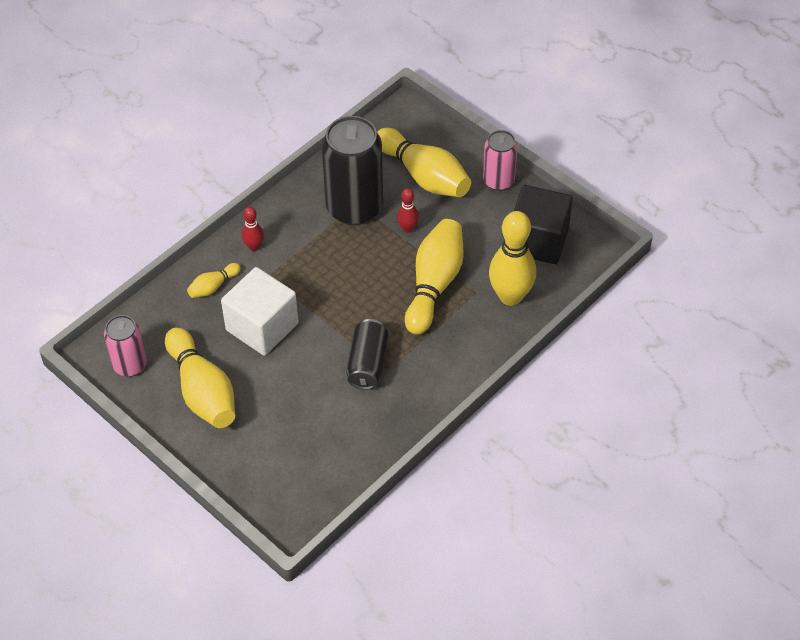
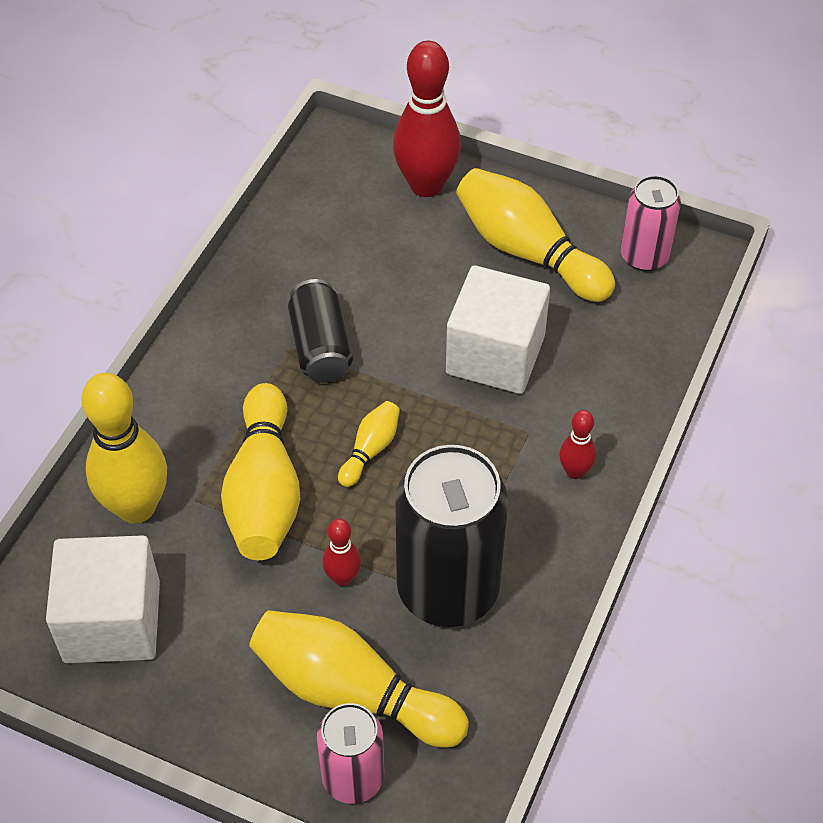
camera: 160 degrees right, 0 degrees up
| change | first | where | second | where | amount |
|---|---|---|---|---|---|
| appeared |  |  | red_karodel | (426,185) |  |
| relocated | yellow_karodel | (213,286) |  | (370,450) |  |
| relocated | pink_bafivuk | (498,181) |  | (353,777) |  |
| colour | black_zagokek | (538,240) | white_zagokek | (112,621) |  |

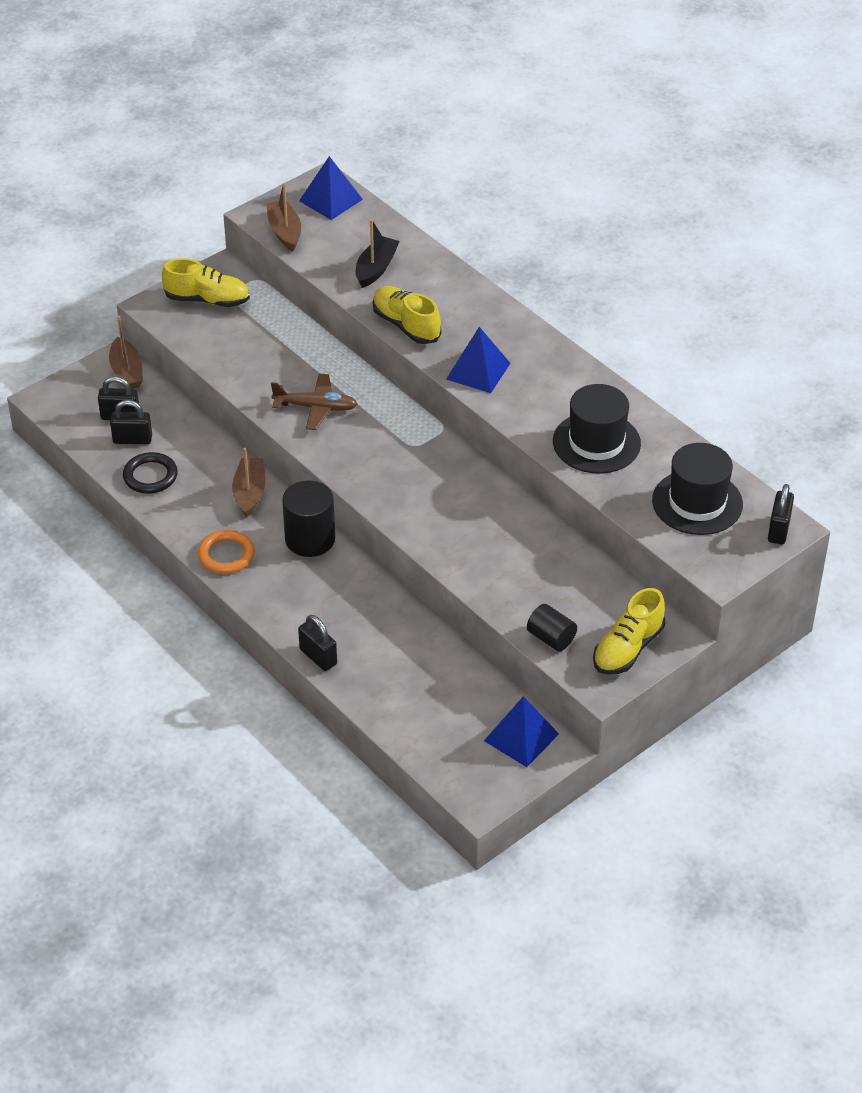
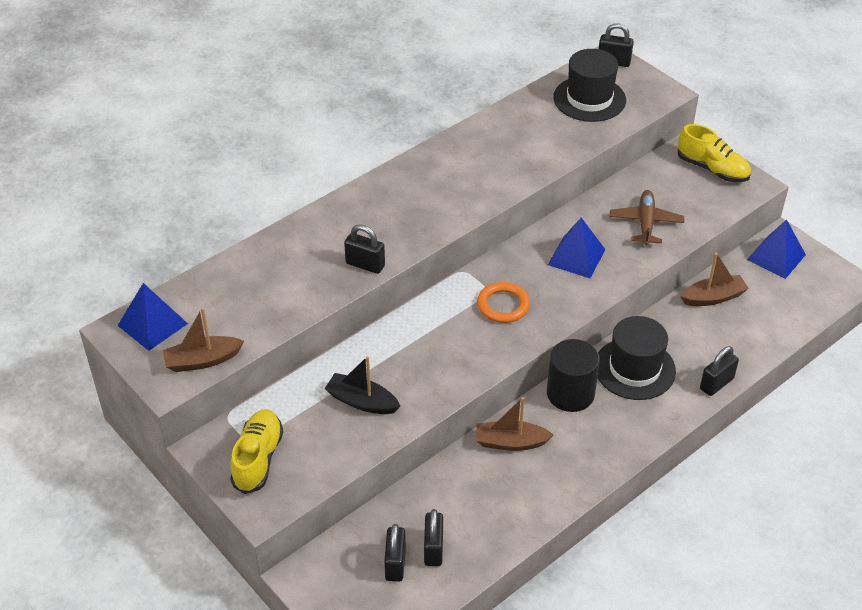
camera: 90 degrees left, 0 degrees up
| change | first | where | second | where | amount |
|---|---|---|---|---|---|
| missing | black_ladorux | (150,476) |  |  |  |
| missing | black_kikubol | (551,638) |  |  |  |
| relocated | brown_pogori | (127,372) |  | (713,297) |  |
| relocated | orange_ladorux | (226,555) |  | (503,305) |  |
| relocated | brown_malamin | (316,407) |  | (645,223) |  |
| relocated | black_pogori | (376,268) |  | (362,401) |  |
| relocated | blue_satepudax | (478,371) |  | (576,257) |  |
| relocated | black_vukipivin | (596,443) |  | (634,369) |  |
| exchanged | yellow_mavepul | (406,325) | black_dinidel | (365,265) |  |

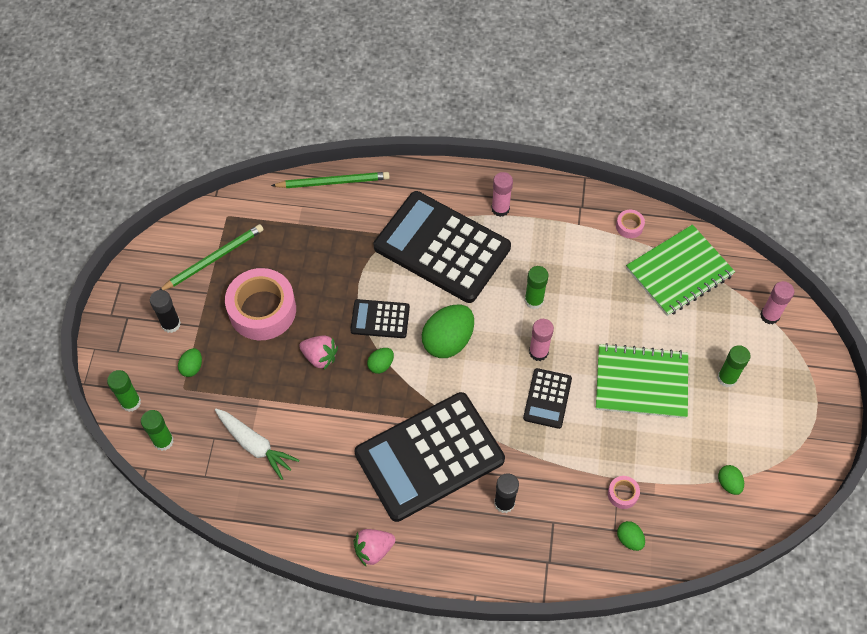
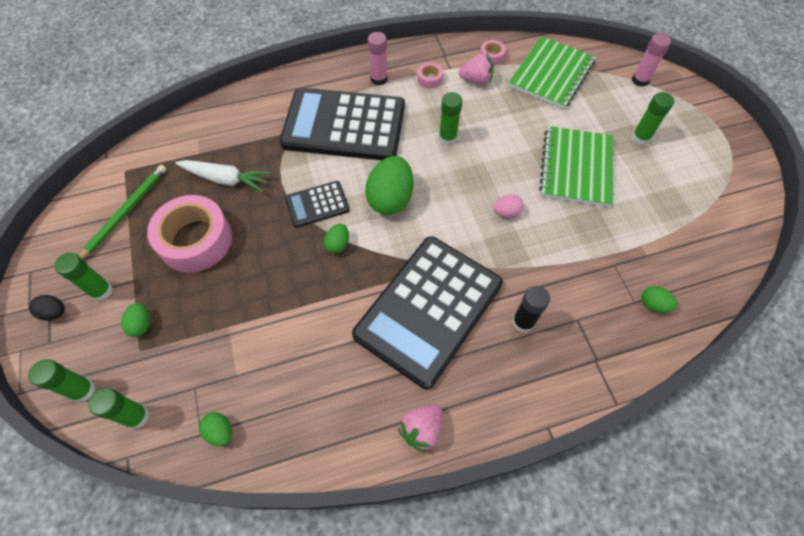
camera: 25 degrees left, 0 degrees up
| change | first | where | second | where | amount |
|---|---|---|---|---|---|
| missing | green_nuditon | (333,182) |  |  |  |
| missing | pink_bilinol | (538,352) |  |  |  |
| appeared |  |  | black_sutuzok | (55,312) |  |
| relocated | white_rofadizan | (255,445) |  | (225,179) |  |
| relocated | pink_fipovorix | (320,357) |  | (476,80) |  |
| relocated | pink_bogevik | (622,494) |  | (429,79) |  |
| relocated | green_sutuzok | (728,483) |  | (220,431) |  |
| exchanged | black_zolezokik | (547,398) | pink_sutuzok | (506,212) |  |
| colour | black_bilinol | (171,324) | green_bilinol | (101,291) |  |
| spun | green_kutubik | (641,383) |  | (576,168) | 60 degrees counterclockwise |

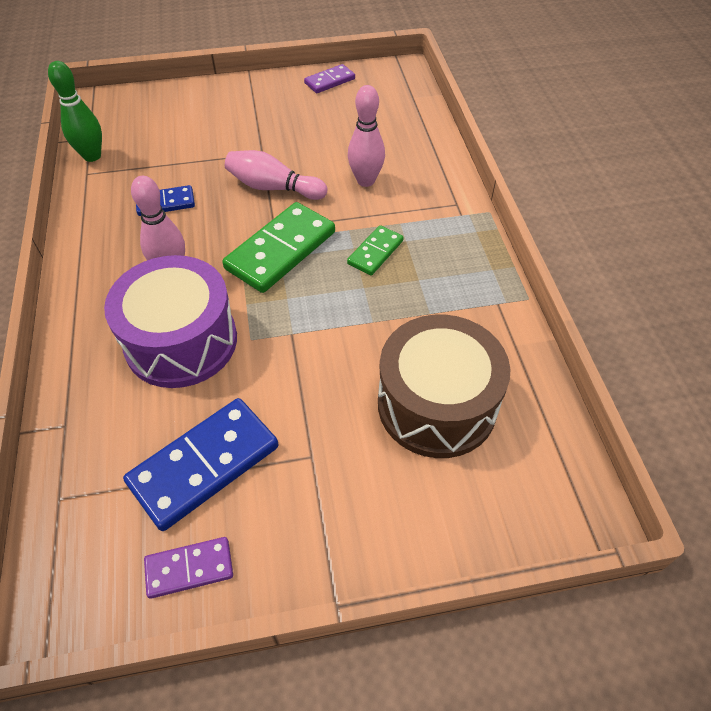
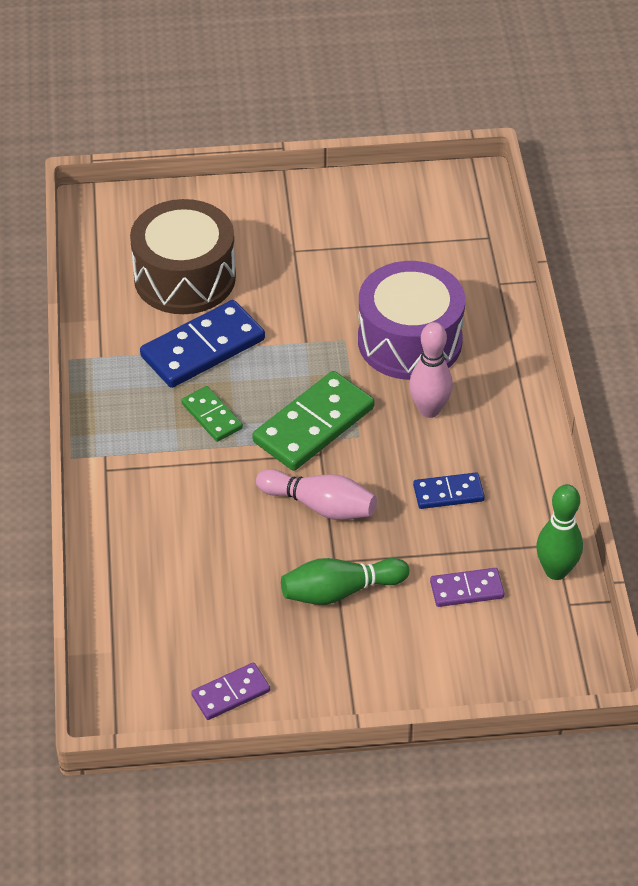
camera: 175 degrees left, 5 degrees down
| change | first | where | second | where | amount |
|---|---|---|---|---|---|
| missing | pink_karodel | (365,181) |  |  |  |
| appeared |  |  | green_karodel | (340,591) |  |
| relocated | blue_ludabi | (204,465) |  | (202,348) |  |
| relocated | purple_ludabi | (189,568) |  | (466,590) |  |
| spun | green_ludabi | (375,252) |  | (212,416) | 75 degrees counterclockwise |

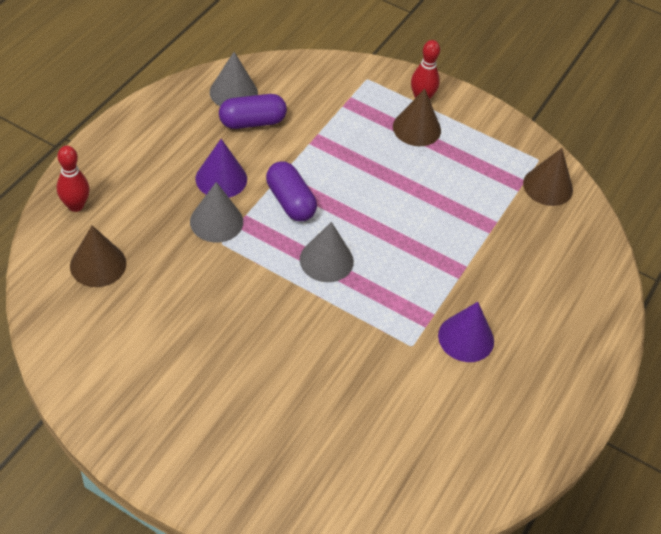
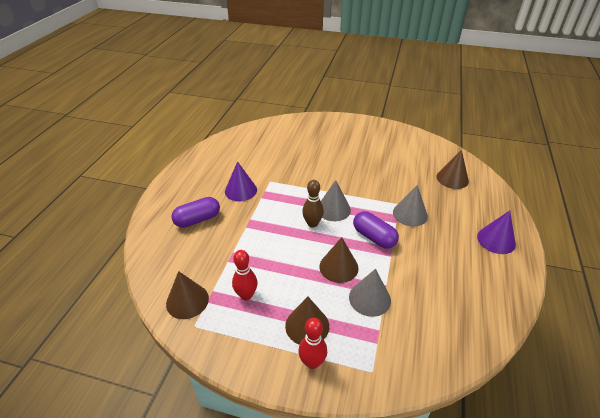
camera: 170 degrees right, 10 degrees down
| change | first | where | second | where | amount |
|---|---|---|---|---|---|
| appeared |  |  | brown_karodel | (312,224) |  |
| appeared |  |  | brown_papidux | (338,267) |  |
| relocated | red_karodel | (76,205) |  | (246,295) |  |
| relocated | purple_papidux | (221,178) |  | (496,240) |  |
| relocated | grey_papidux | (233,92) |  | (369,298) |  |
| relocated | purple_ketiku | (252,122) |  | (197,220) |  |

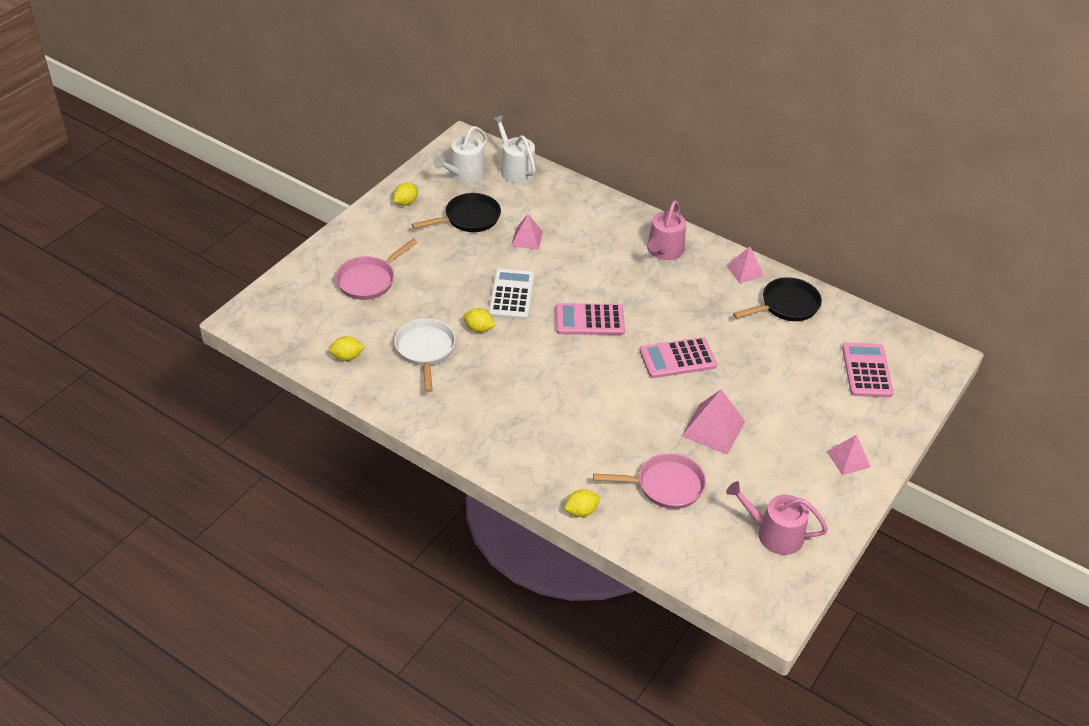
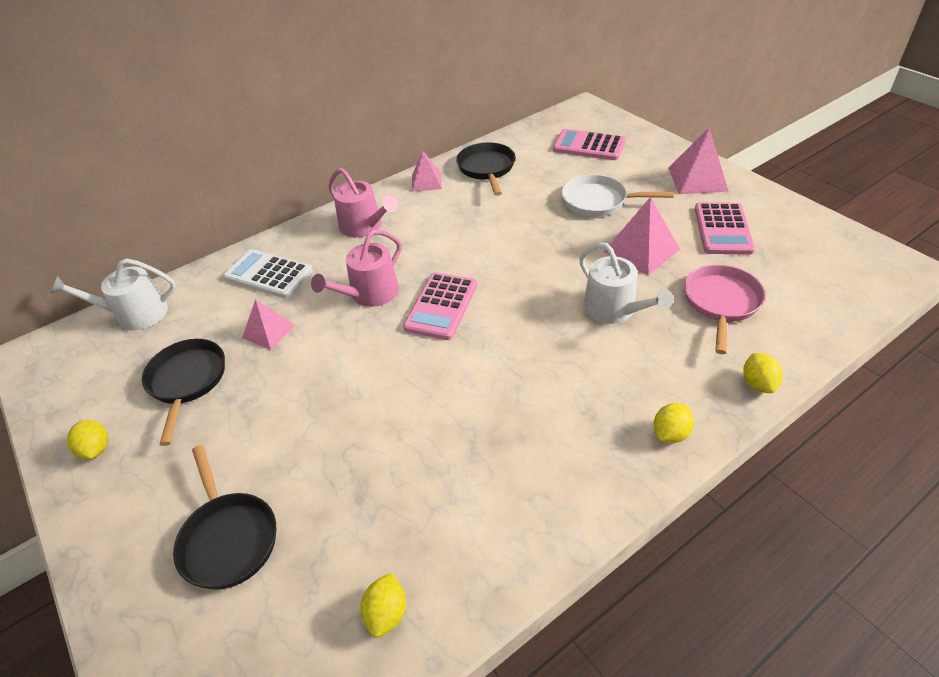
camera: 65 degrees left, 0 degrees up
| change | first | where | second | where | amount |
|---|---|---|---|---|---|
| relocated | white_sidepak | (425,350) |  | (598,201) |  |
| relocated | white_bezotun | (464,174) |  | (614,310) |  |
| relocated | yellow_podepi | (479,329) |  | (670,433) |  |
| relocated | white_zolezokik | (511,295) |  | (268,274) |  |
| relocated | pink_zolezokik | (677,358) |  | (723,229) |  |
| relocated | pink_bezotun | (774,533) |  | (369,294) |  |
| colour | pink_sidepak | (369,280) | black_sidepak | (228,538) |  |
| size | pink_satepudax | (848,459) |  | (697,179) | x1.55 |

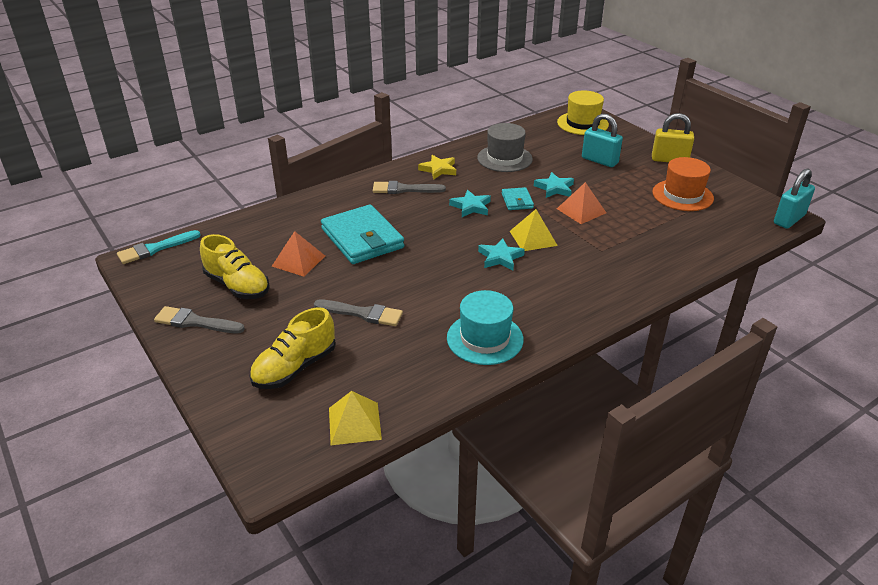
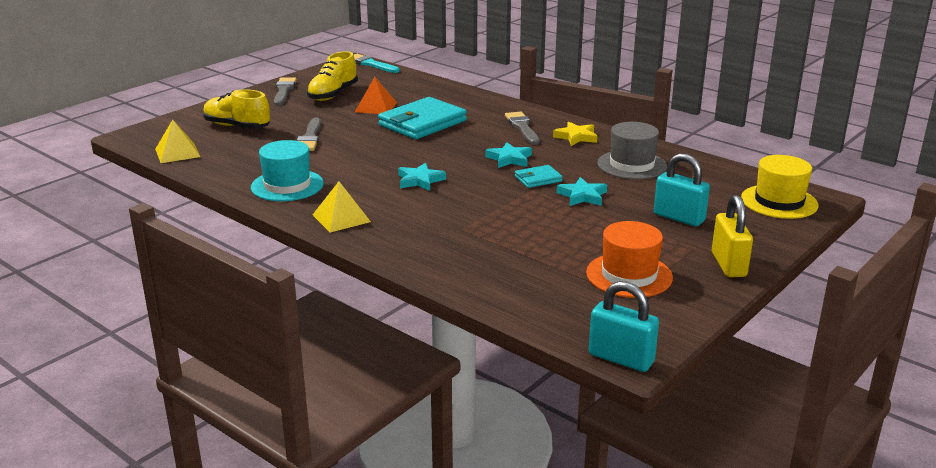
camera: 75 degrees right, 10 degrees down
| change | first | where | second | where | amount |
|---|---|---|---|---|---|
| missing | orange_satepudax | (581,210) |  |  |  |
| relocated | yellow_satepudax | (533,238) |  | (341,218) |  |
| spun | turquoise_dinidel | (599,160) |  | (679,218) | 75 degrees counterclockwise |

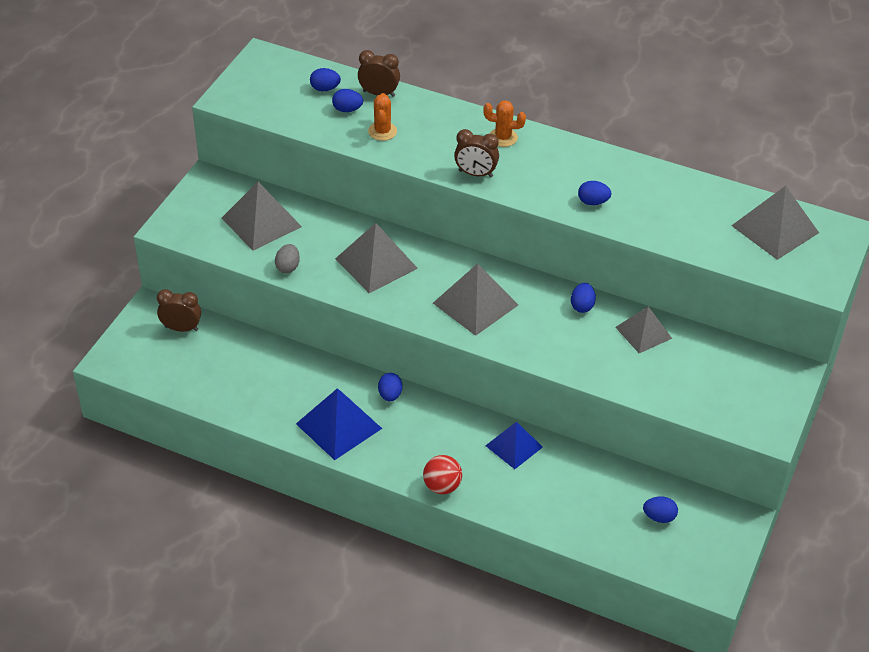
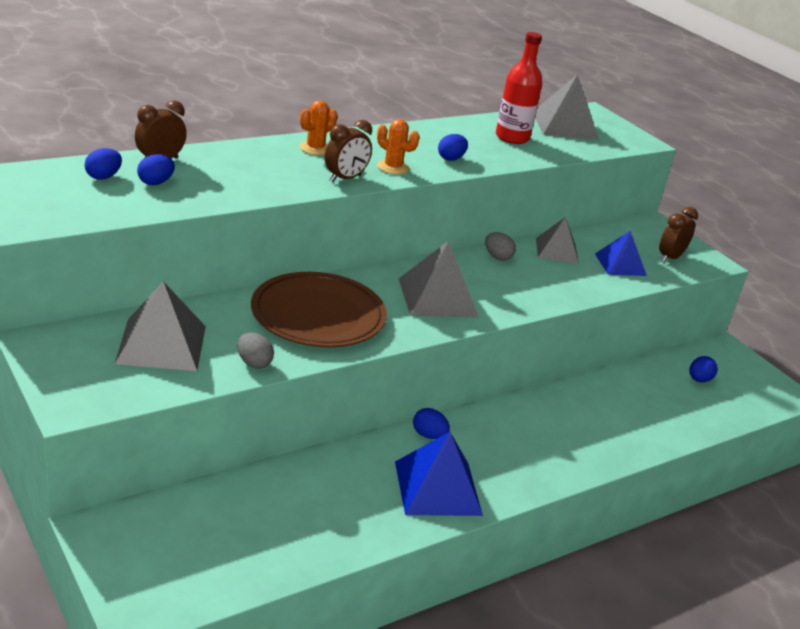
camera: 60 degrees left, 15 degrees down
| change | first | where | second | where | amount |
|---|---|---|---|---|---|
| missing | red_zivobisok | (442,486) |  |  |  |
| appeared |  |  | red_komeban | (512,138) |  |
| relocated | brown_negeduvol | (181,328) |  | (670,257) |  |
| relocated | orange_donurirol | (382,131) |  | (393,167) |  |
| relocated | blue_satepudax | (514,446) |  | (620,264) |  |
| exchanged | grey_satepudax | (376,263) | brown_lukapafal | (318,315) |  |
| colour | blue_sutuzok | (582,306) | grey_sutuzok | (497,257) |  |

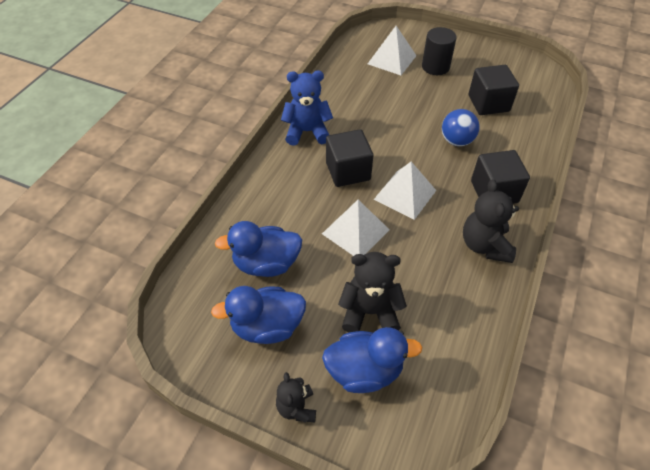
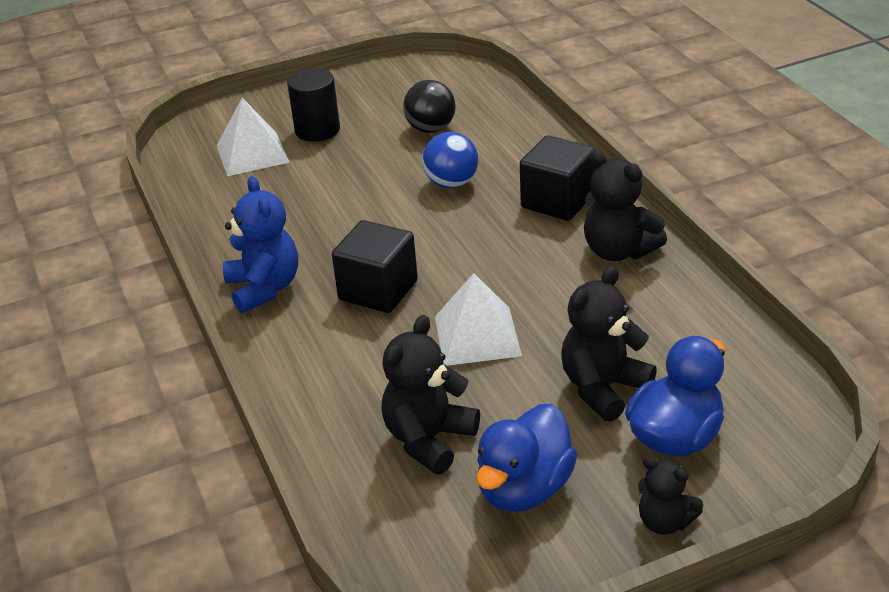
camera: 45 degrees left, 15 degrees down
| change | first | where | second | where | amount |
|---|---|---|---|---|---|
| missing | white_satepudax | (405,194) |  |  |  |
| exchanged | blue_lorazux | (266,264) | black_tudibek | (429,440) |  |
| exchanged | black_zagokek | (488,103) | black_zivobisok | (431,129) |  |
| spun | blue_tudibek | (307,132) |  | (264,288) | 120 degrees clockwise |

